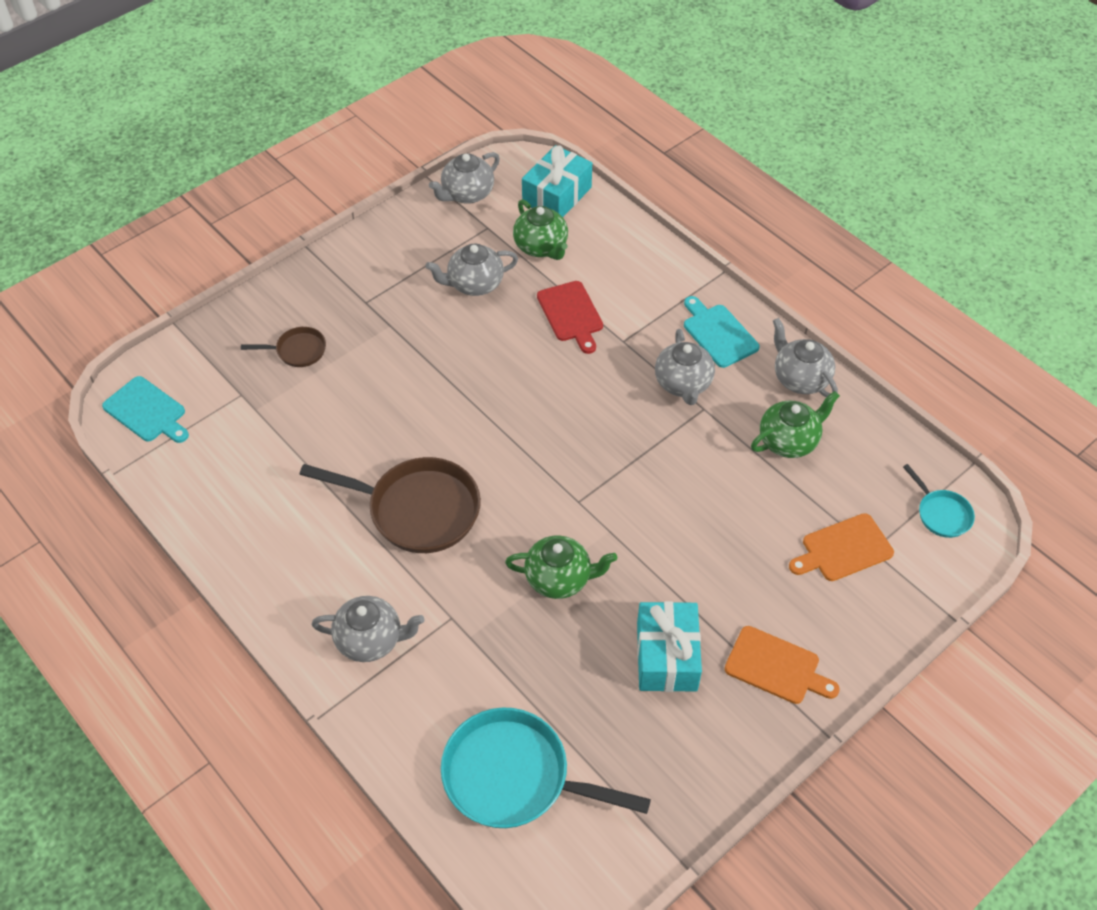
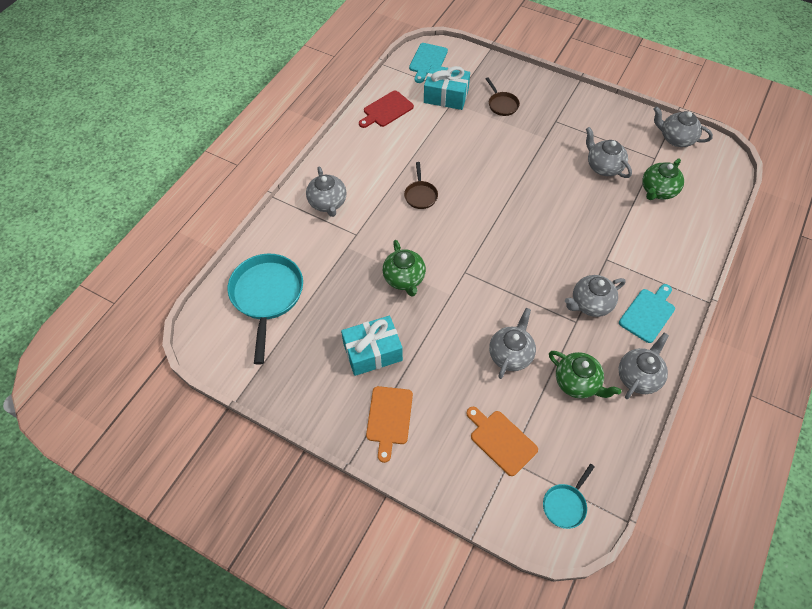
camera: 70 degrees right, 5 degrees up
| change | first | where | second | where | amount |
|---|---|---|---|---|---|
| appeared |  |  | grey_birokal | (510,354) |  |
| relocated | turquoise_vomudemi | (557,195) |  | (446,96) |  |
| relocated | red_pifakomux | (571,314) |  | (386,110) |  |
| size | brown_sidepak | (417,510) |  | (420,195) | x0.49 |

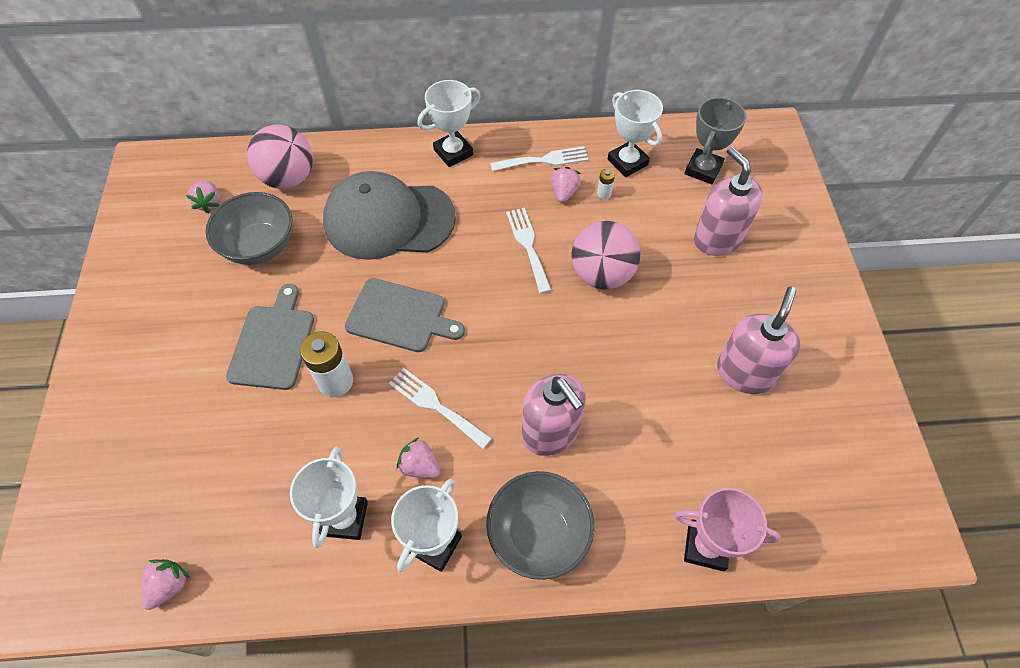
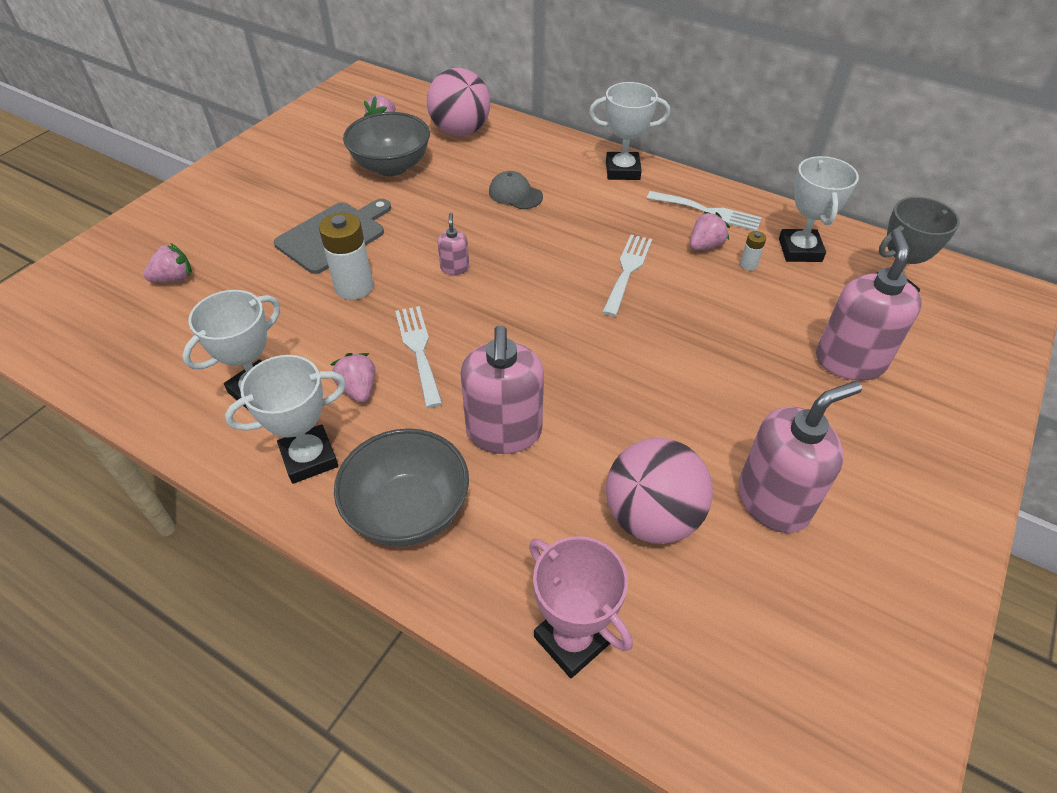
camera: 35 degrees right, 10 degrees down
| change | first | where | second | where | amount |
|---|---|---|---|---|---|
| relocated | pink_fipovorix | (169,585) |  | (174,278) |  |
| relocated | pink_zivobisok | (601,274) |  | (651,517) |  |
| exchanged | grey_pifakomux | (400,316) | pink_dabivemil | (455,268) |  |
| size | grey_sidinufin | (389,219) |  | (515,194) | x0.40 |

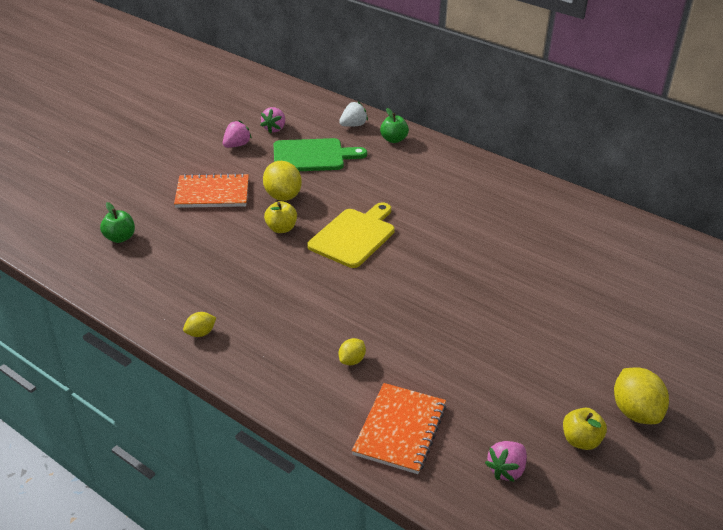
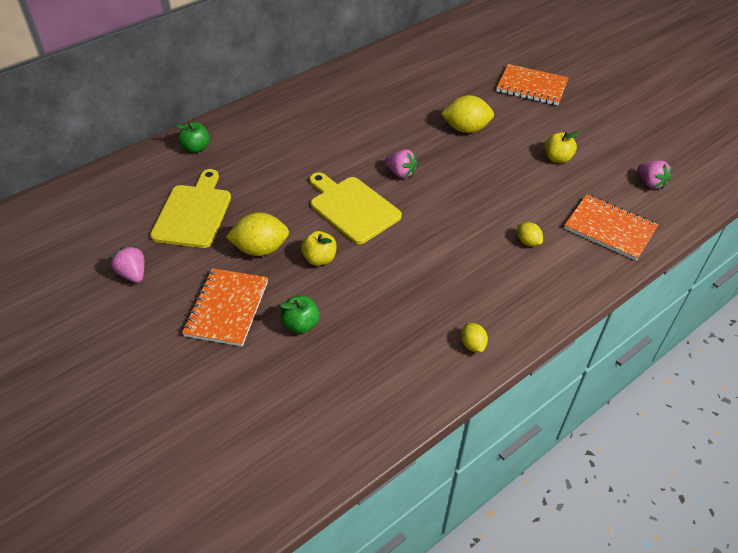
camera: 75 degrees left, 10 degrees up
| change | first | where | second | where | amount |
|---|---|---|---|---|---|
| missing | white_fipovorix | (353,125) |  |  |  |
| appeared |  |  | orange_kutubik | (531,87) |  |
| relocated | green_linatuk | (120,238) |  | (301,324) |  |
| relocated | pink_fipovorix | (274,129) |  | (400,173) |  |
| relocated | yellow_linatuk | (581,440) |  | (557,158) |  |
| relocated | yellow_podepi | (635,412) |  | (466,129) |  |
| colour | green_pifakomux | (312,156) | yellow_pifakomux | (193,213) |  |

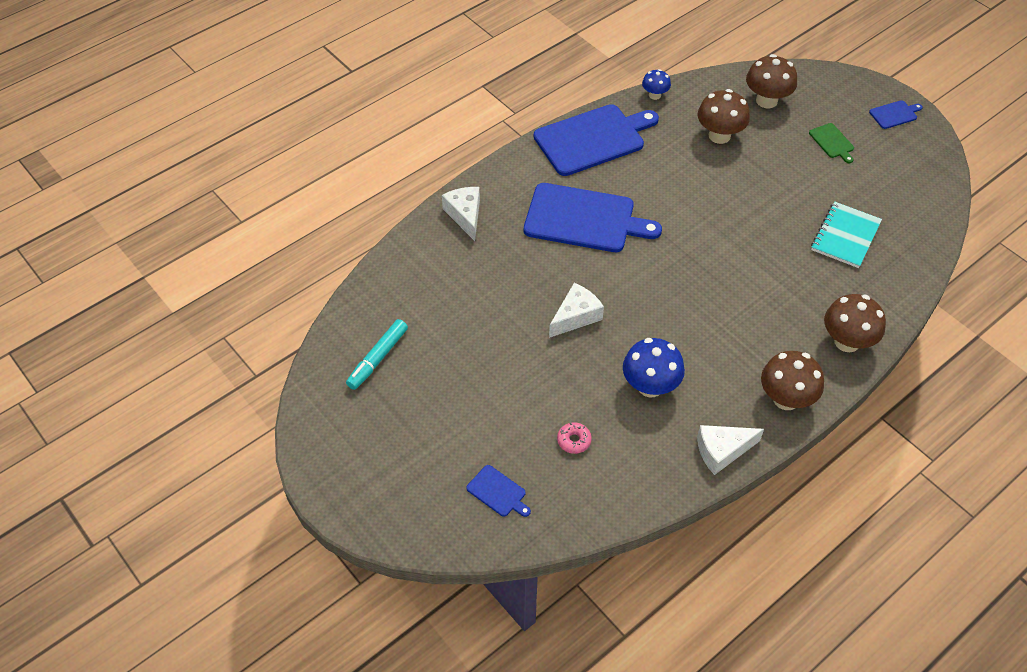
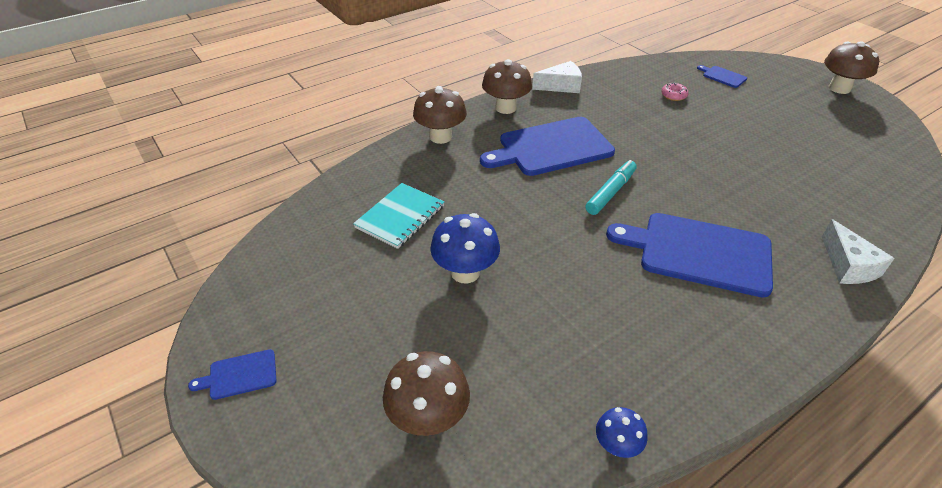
camera: 175 degrees left, 10 degrees down
| change | first | where | second | where | amount |
|---|---|---|---|---|---|
| missing | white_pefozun | (576,316) |  |  |  |
| missing | green_pifakomux | (832,142) |  |  |  |
| relocated | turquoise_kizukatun | (378,358) |  | (610,192) |  |
| relocated | blue_pifakomux | (593,139) |  | (551,147) |  |
| relocated | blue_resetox | (650,386) |  | (465,272) |  |
| relocated | brown_resetox | (719,135) |  | (839,88) |  |

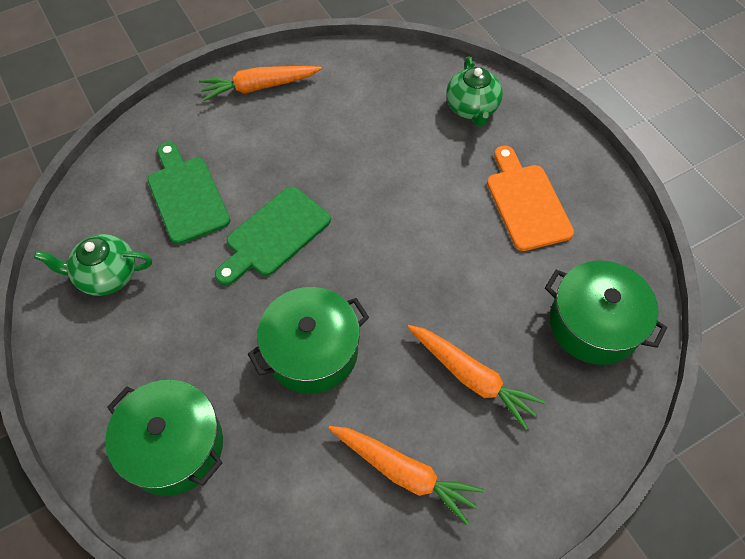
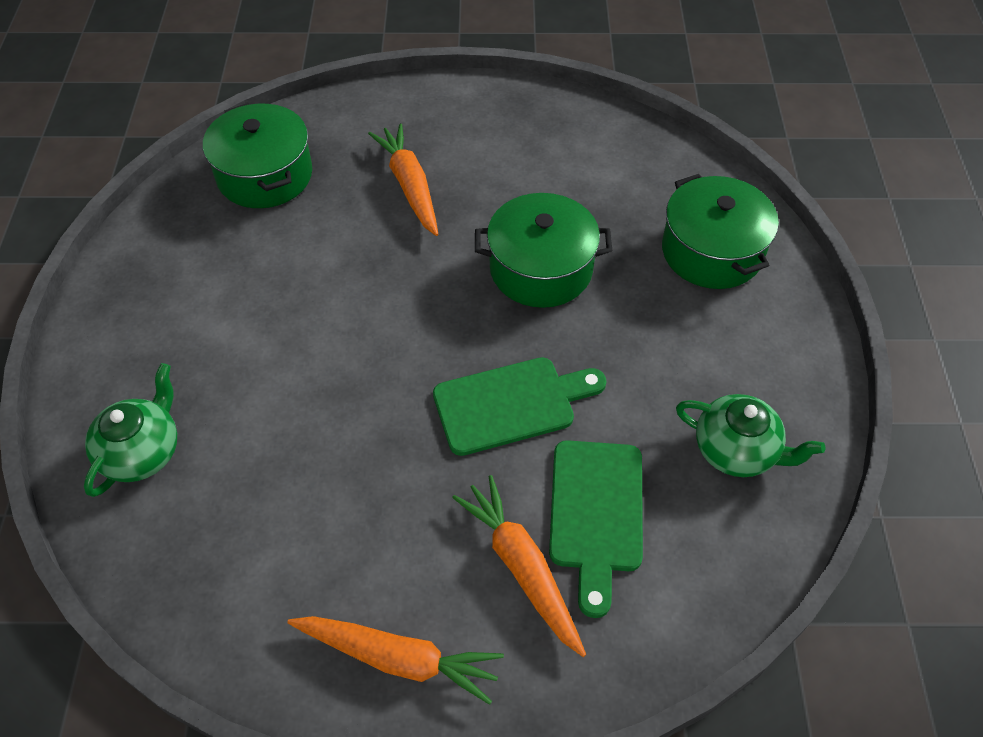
camera: 150 degrees left, 5 degrees down
| change | first | where | second | where | amount |
|---|---|---|---|---|---|
| missing | orange_pifakomux | (526,202) |  |  |  |
| relocated | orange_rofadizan | (404,473) |  | (522,567) |  |

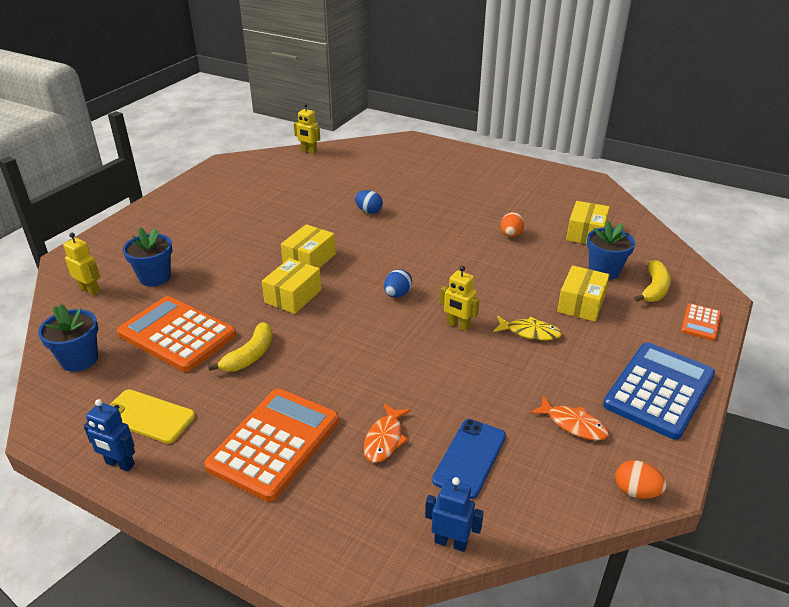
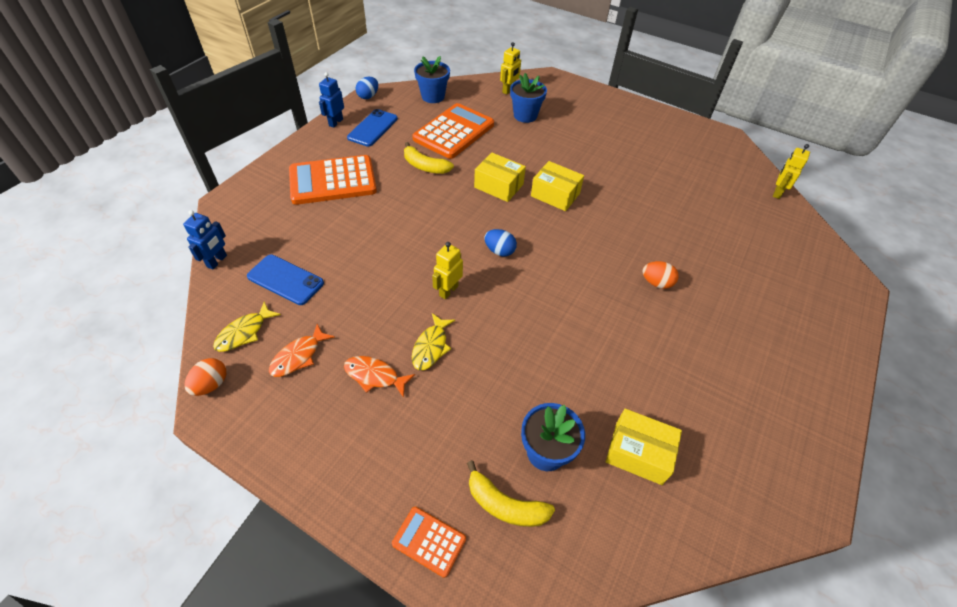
camera: 90 degrees right, 15 degrees up
| change | first | where | second | where | amount |
|---|---|---|---|---|---|
| missing | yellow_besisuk | (581,304) |  |  |  |
| missing | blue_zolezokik | (659,390) |  |  |  |
| appeared |  |  | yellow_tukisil | (244,332) |  |
| relocated | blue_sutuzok | (369,211) |  | (368,96) |  |
| relocated | orange_tukisil | (385,439) |  | (374,376) |  |
| relocated | orange_sutuzok | (511,235) |  | (656,283) |  |
| colour | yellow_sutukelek | (148,416) | blue_sutukelek | (373,128) |  |
| spun | orange_zolezokik | (274,443) |  | (333,181) | 135 degrees clockwise |

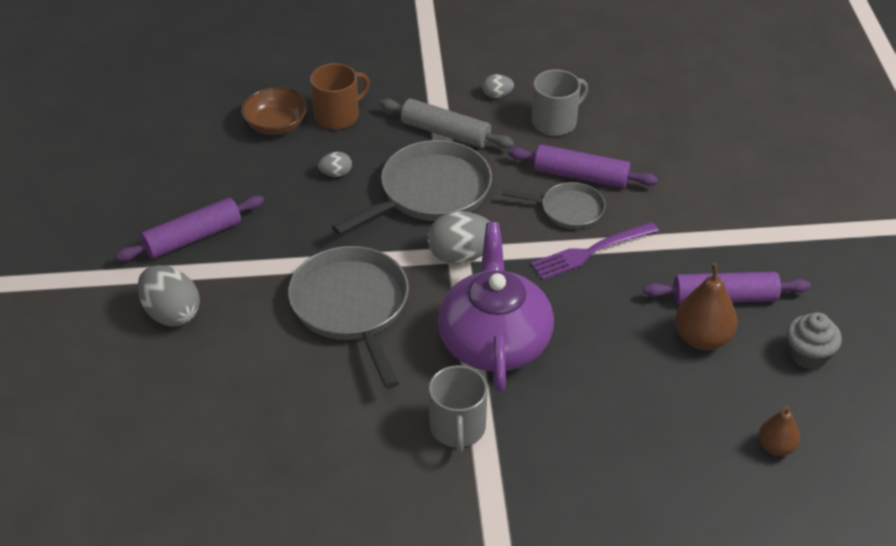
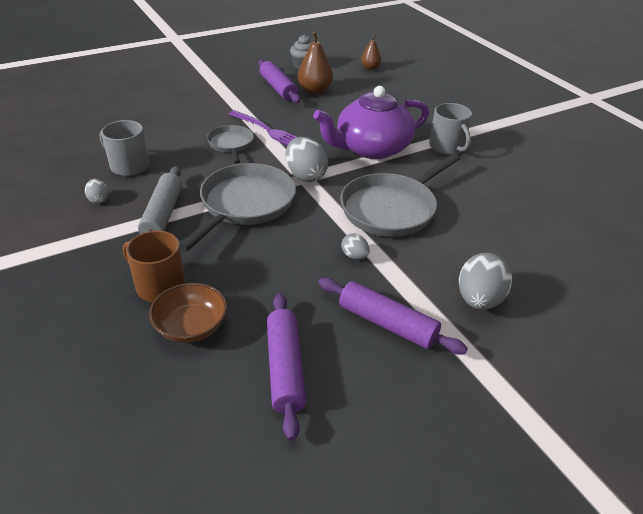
camera: 115 degrees left, 5 degrees down
| change | first | where | second | where | amount |
|---|---|---|---|---|---|
| relocated | grey_sutuzok | (336,174) |  | (354,256) |  |
| relocated | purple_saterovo | (581,176) |  | (285,368) |  |
| spun | grey_sidepak | (430,192) |  | (245,204) | 90 degrees clockwise |
| spun | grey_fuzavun | (457,428) |  | (447,147) | 90 degrees clockwise |

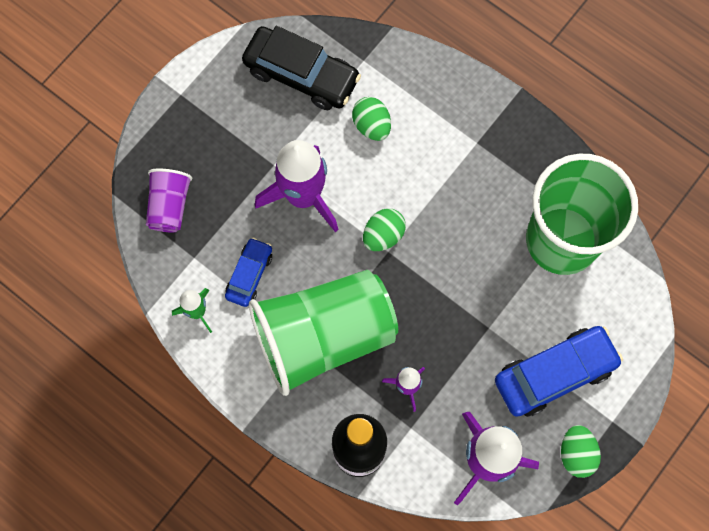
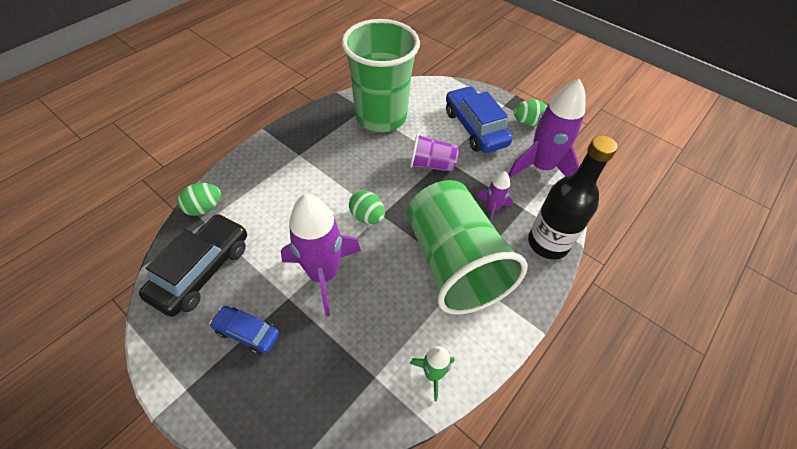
camera: 90 degrees left, 20 degrees down
| change | first | where | second | where | amount |
|---|---|---|---|---|---|
| relocated | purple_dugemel | (169,206) |  | (431,164) |  |
| relocated | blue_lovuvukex | (249,275) |  | (247,332) |  |
| relocated | green_sutuzok | (371,125) |  | (204,208) |  |

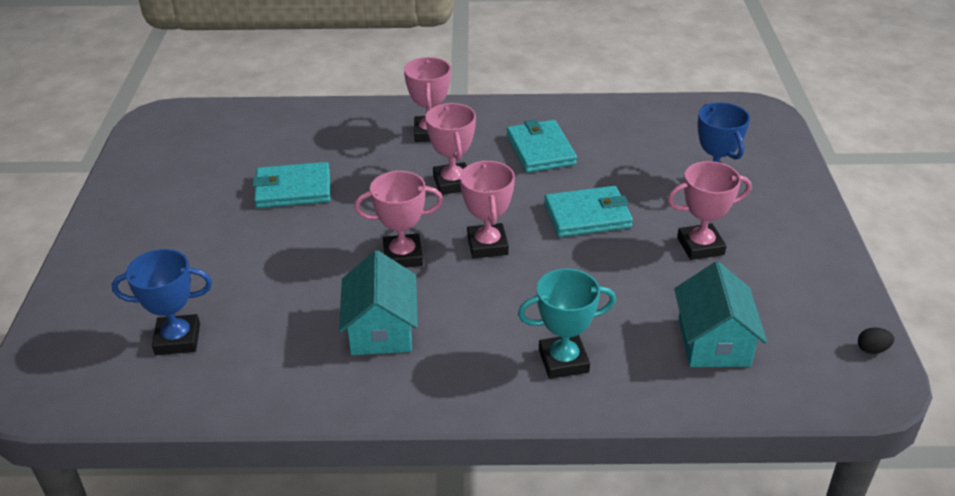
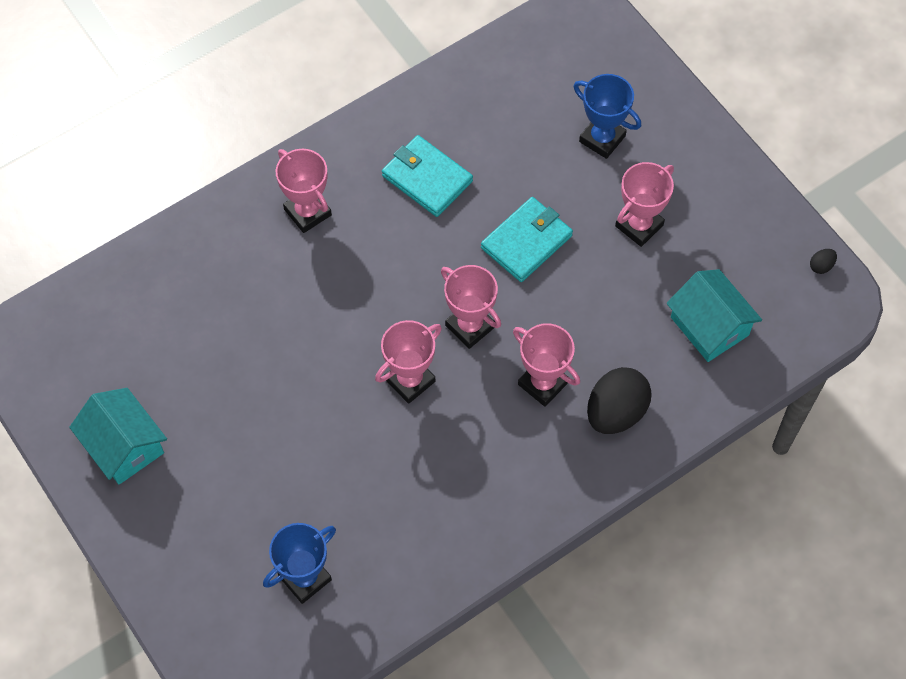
camera: 35 degrees left, 25 degrees up
| change | first | where | second | where | amount |
|---|---|---|---|---|---|
| missing | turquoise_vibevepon | (293,189) |  |  |  |
| relocated | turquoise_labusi | (381,329) |  | (124,446) |  |
| relocated | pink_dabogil | (452,183) |  | (543,383) |  |
| exchanged | turquoise_dabogil | (563,361) | black_sutuzok | (616,412) |  |

